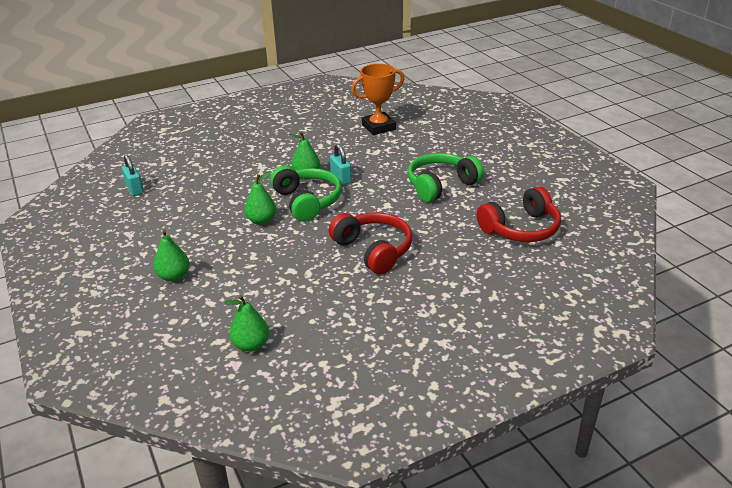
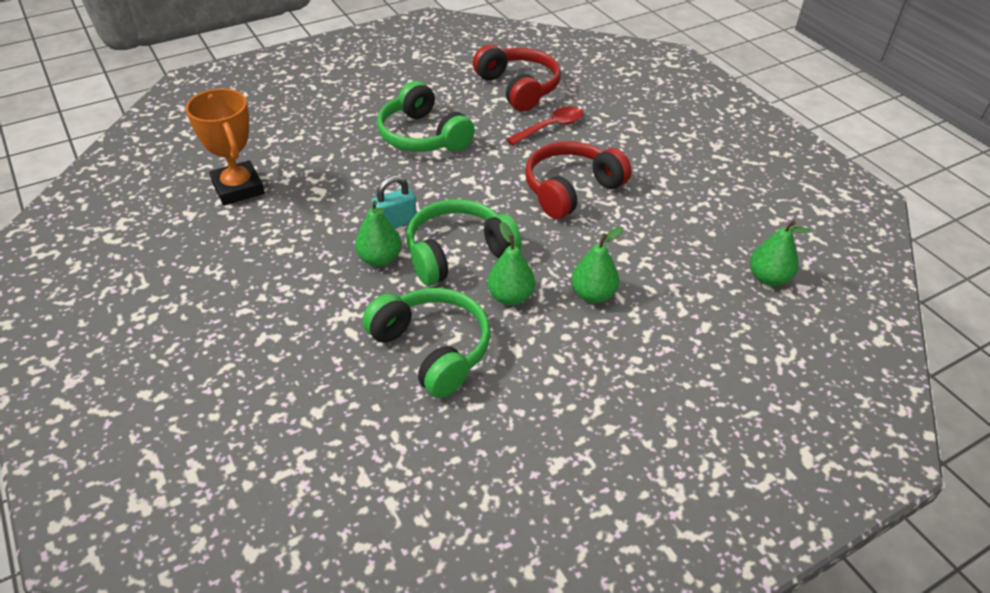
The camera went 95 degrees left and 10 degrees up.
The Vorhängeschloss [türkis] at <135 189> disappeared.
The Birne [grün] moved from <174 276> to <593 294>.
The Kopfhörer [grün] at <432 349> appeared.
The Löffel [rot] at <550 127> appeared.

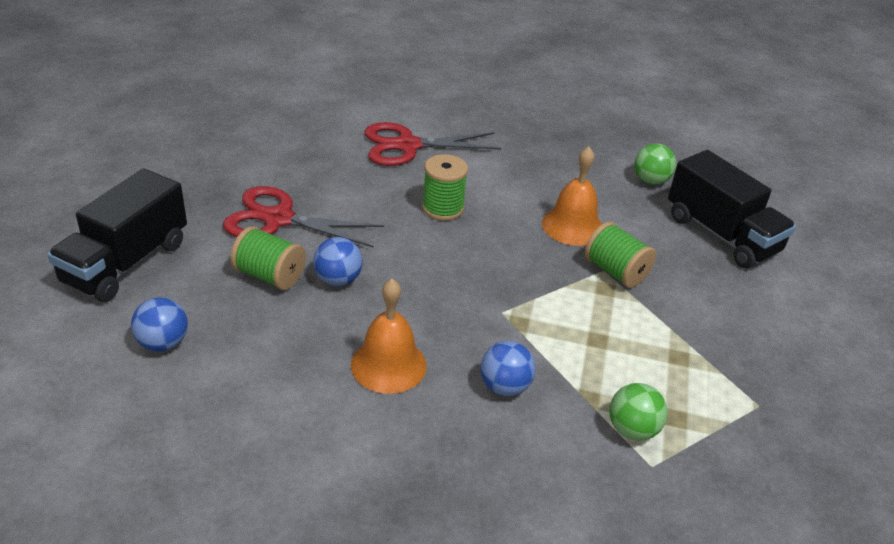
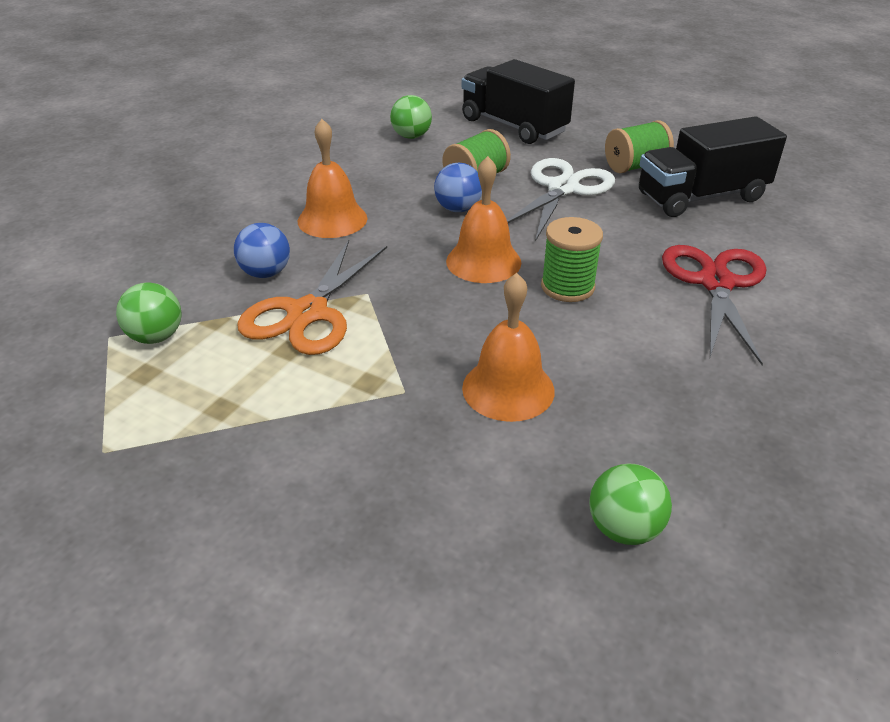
The camera went 110 degrees right and 0 degrees up.
The Ball [blau] at <163 343> became the Ball [grün] at <411 136>.
The Schere [rot] at <278 219> became the Schere [weiß] at <562 188>.
The Garnrolle [grün] moved from <615 271> to <635 166>.
The Lastwagen [schwarz] moved from <721 234> to <701 197>.
The Schere [orange] at <308 313> appeared.
The Glocke [orange] at <483 261> appeared.

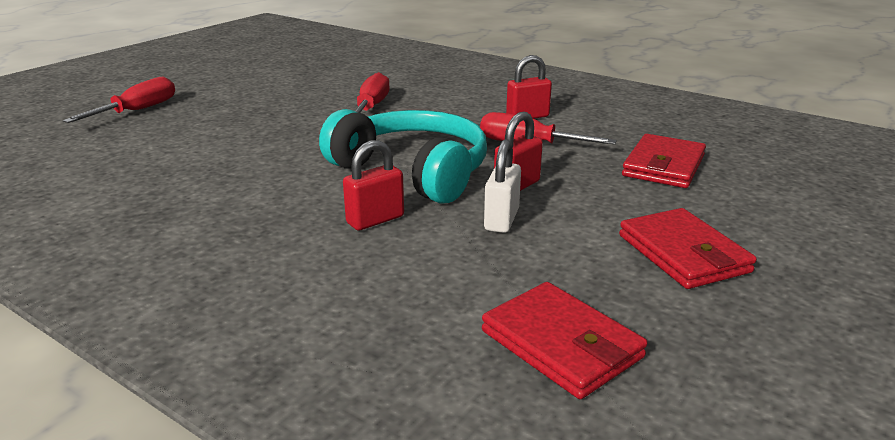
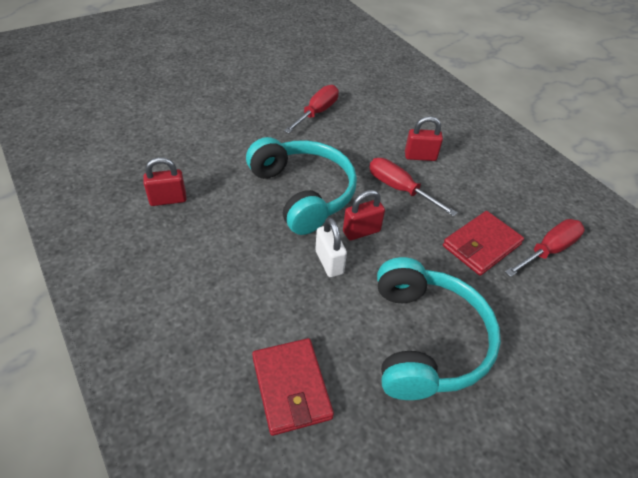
The camera went 20 degrees right and 20 degrees up.
The Schraubenzieher [rot] moved from <137 111> to <548 250>.
The Vorhängeschloss [rot] moved from <375 220> to <168 200>.
The Vorhängeschloss [weiß] at <501 220> turned 60 degrees counterclockwise.
The Geldbörse [rot] at <683 253> was replaced by the Kopfhörer [türkis] at <426 340>.

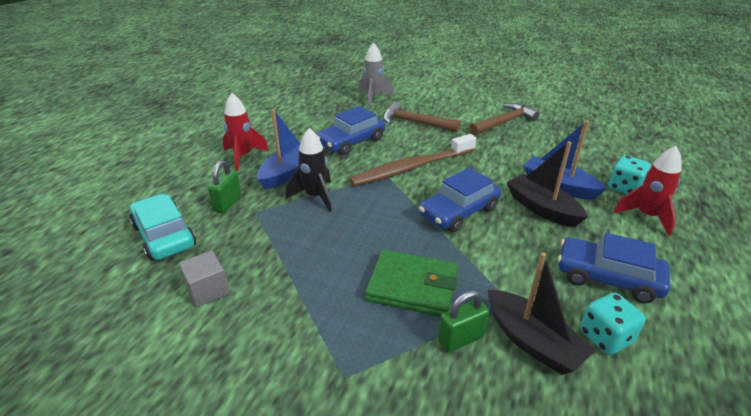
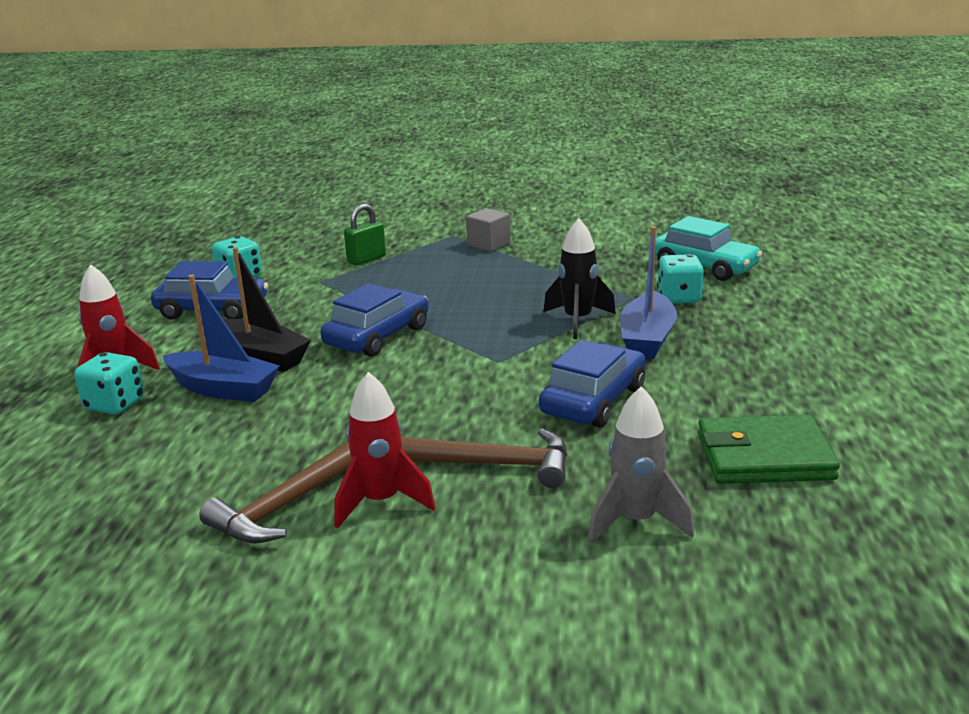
The camera went 165 degrees right and 10 degrees down.
The Kubus [grau] moved from <208 290> to <488 244>.
The Vorhängeschloss [grün] at <228 204> was replaced by the Spielwürfel [türkis] at <679 298>.
The Rakete [rot] moved from <243 156> to <381 502>.
The Zahnbürste [braun] at <411 168> disappeared.
The Geldbörse [grün] moved from <412 286> to <764 457>.
The Boot [schwarz] at <532 341> disappeared.

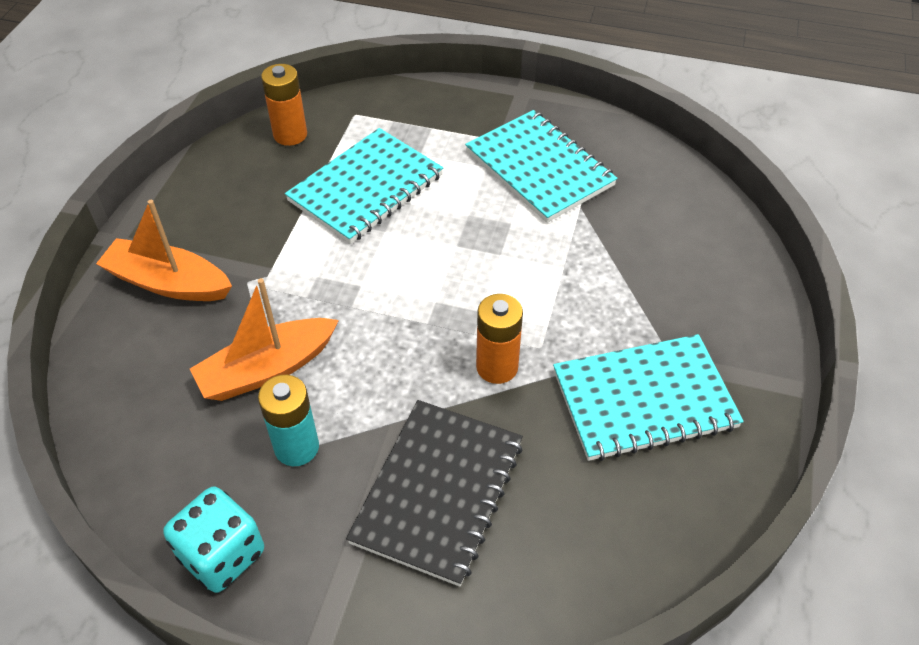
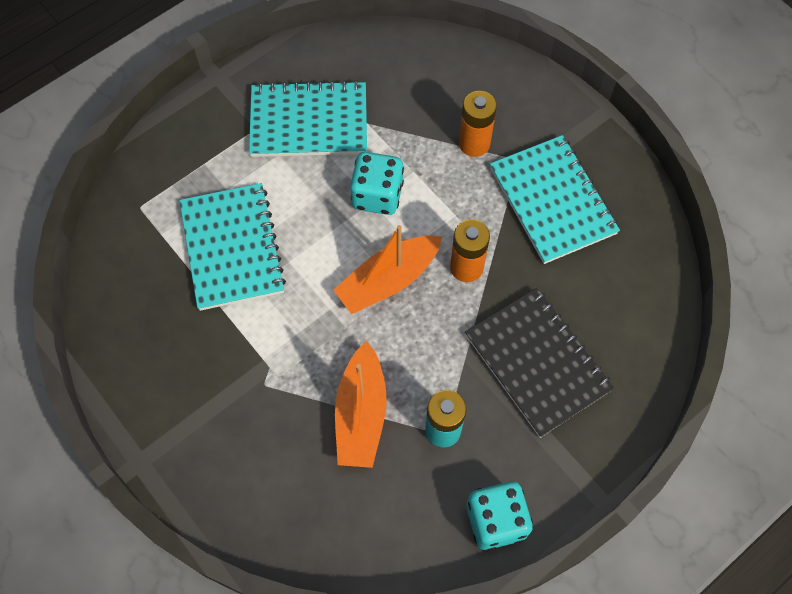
The camera went 55 degrees left and 15 degrees up.
The Boot [orange] moved from <168 283> to <388 280>.
The Batterie [orange] moved from <290 135> to <474 143>.
The Notizbuch [türkis] at <644 399> turned 45 degrees counterclockwise.
The Spielwürfel [türkis] at <377 195> appeared.

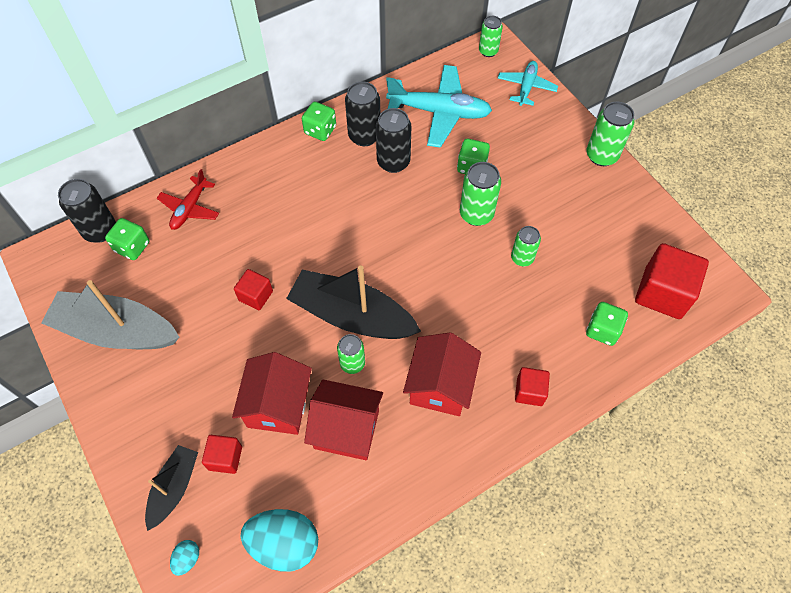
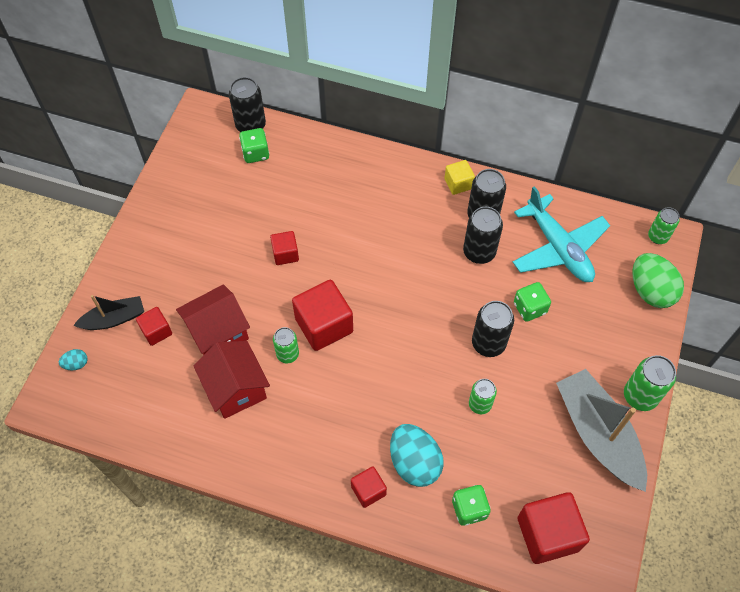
The camera went 50 degrees right and 0 degrees up.
The Boot [grau] moved from <116 331> to <598 434>.
The Flugzeug [rot] at <190 208> disappeared.
The Ei [türkis] moved from <284 544> to <414 462>.
The Boot [schwarz] at <352 316> was replaced by the Kubus [rot] at <324 325>.
The Spielwürfel [grün] at <320 130> was replaced by the Kubus [gelb] at <458 184>.
The Haus [rot] at <440 386> disappeared.
The Dose [grün] at <476 214> became the Dose [schwarz] at <488 343>.
The Flugzeug [türkis] at <526 87> was replaced by the Ei [grün] at <650 291>.

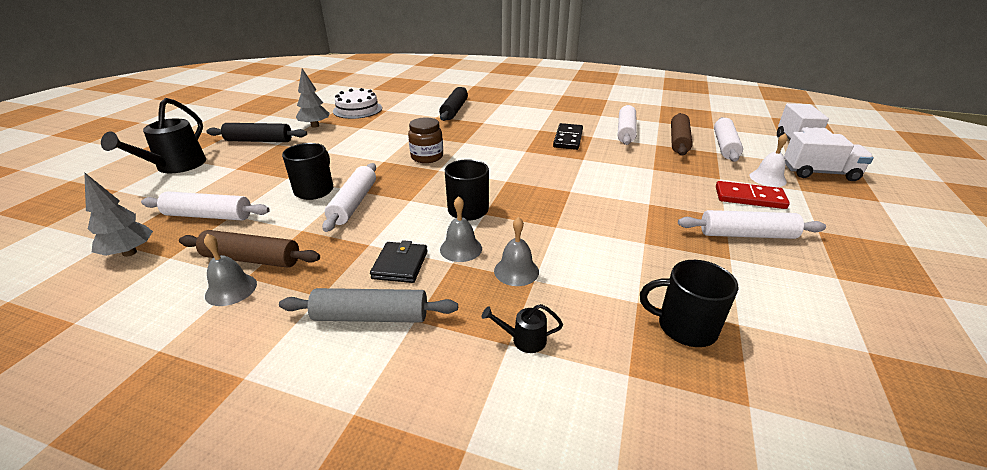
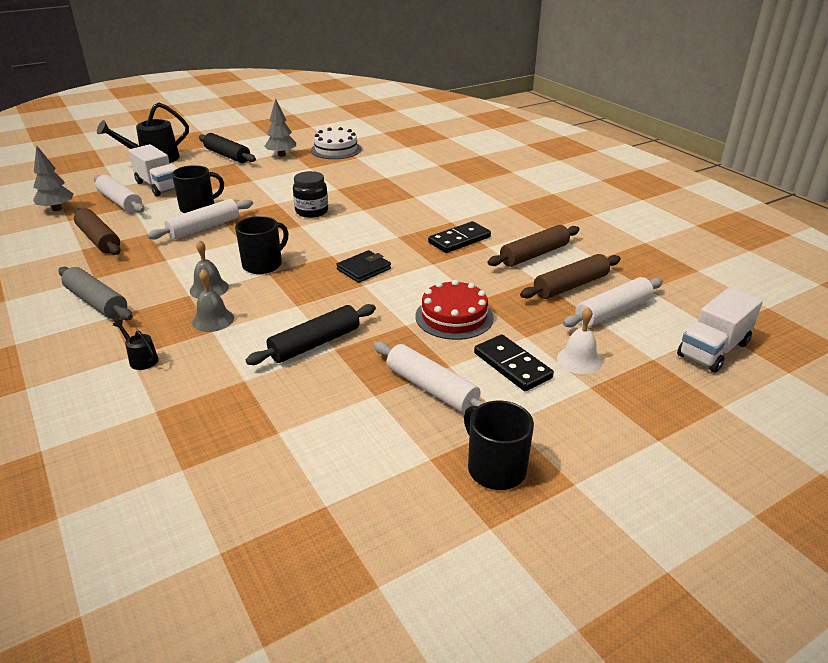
The camera went 40 degrees right and 0 degrees up.
The Glocke [grau] at <231 289> disappeared.
The Geldbörse [schwarz] moved from <400 265> to <364 269>.
The Einmachglas [braun] at <427 157> became the Einmachglas [schwarz] at <311 211>.
The Nudelholz [schwarz] moved from <454 110> to <315 343>.
The Nudelholz [weiß] at <625 131> became the Nudelholz [braun] at <534 255>.
The Tasse [schwarz] moved from <685 327> to <495 468>.
The Dominostein [rot] at <749 198> became the Dominostein [schwarz] at <512 365>.
The Lastwagen [weiß] moved from <819 173> to <158 186>.
The Kuchen [rot] at <454 317> appeared.

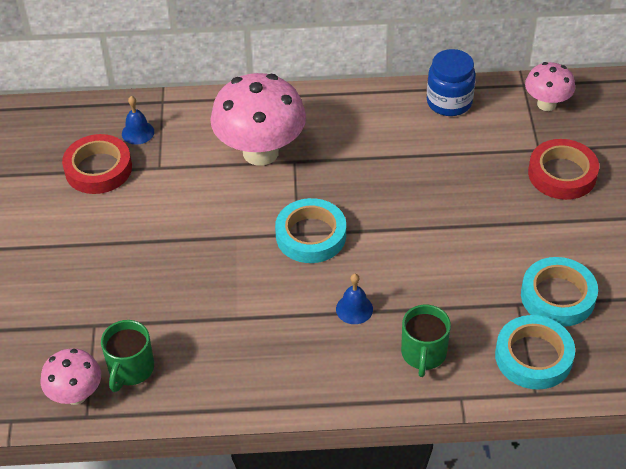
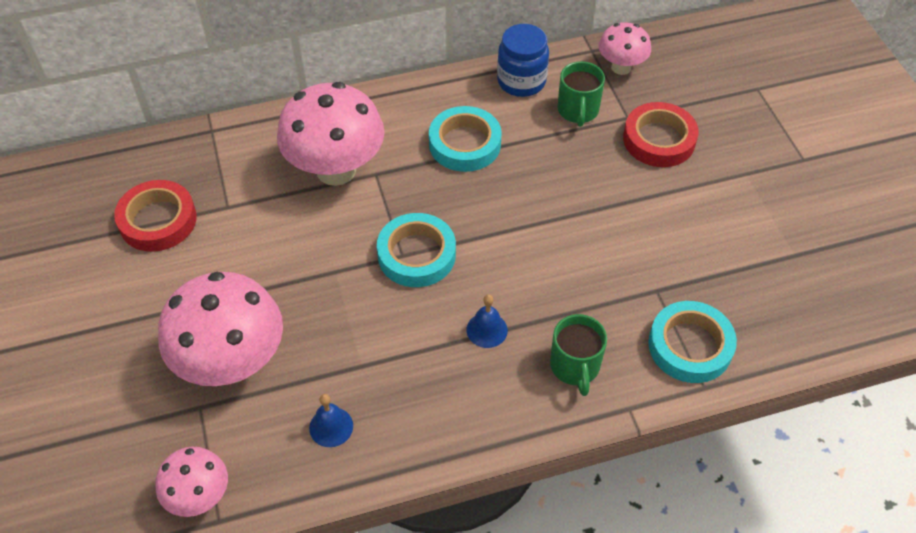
The camera went 15 degrees left and 5 degrees up.
The Tasse [grün] moved from <131 369> to <578 111>.
The Glocke [blau] moved from <138 132> to <331 427>.
The Klebeband [türkis] moved from <557 296> to <465 144>.
The Pilz [rosa] at <232 363> appeared.

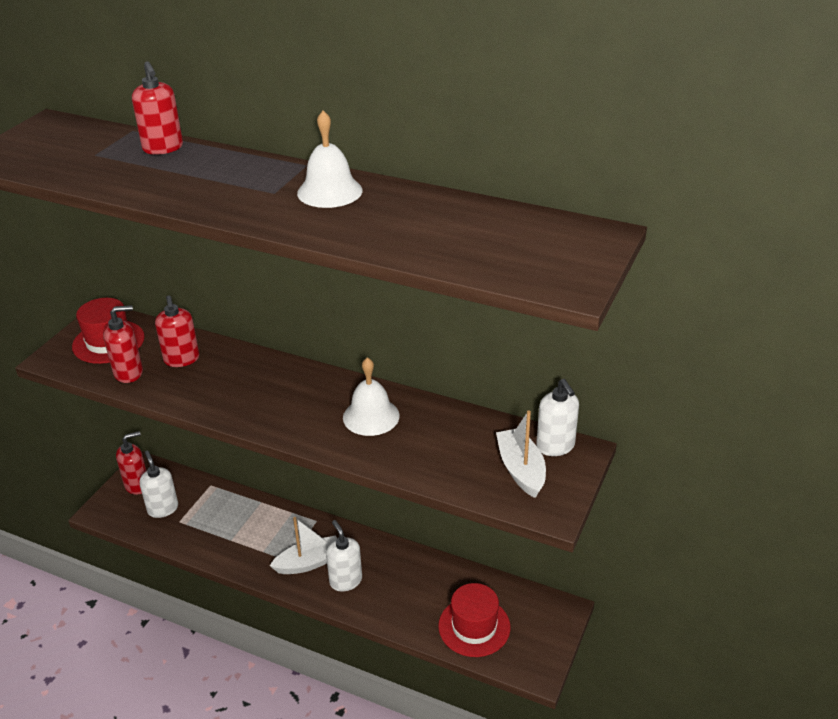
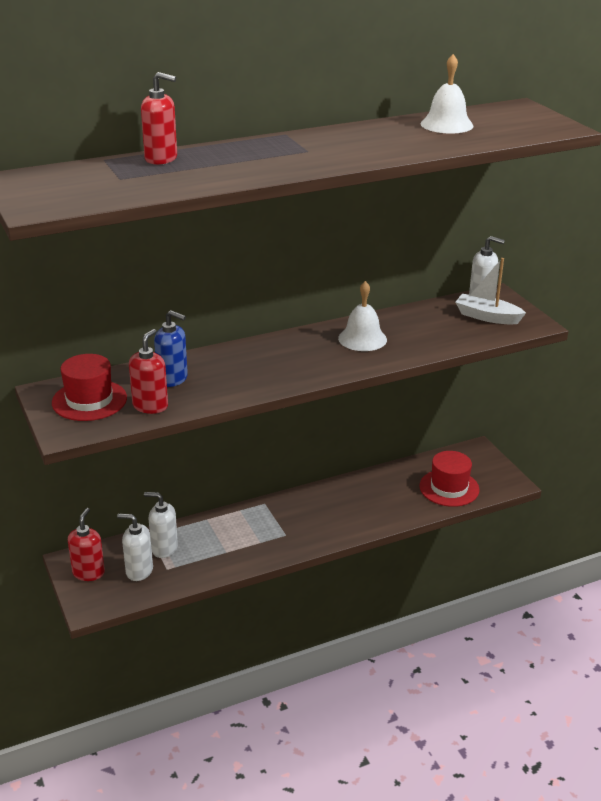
The camera went 50 degrees left and 5 degrees down.
The Seifenspender [rot] at <181 359> became the Seifenspender [blau] at <173 379>.
The Boot [weiß] at <309 563> disappeared.
The Glocke [weiß] moved from <329 191> to <446 124>.
The Seifenspender [weiß] moved from <345 581> to <164 548>.

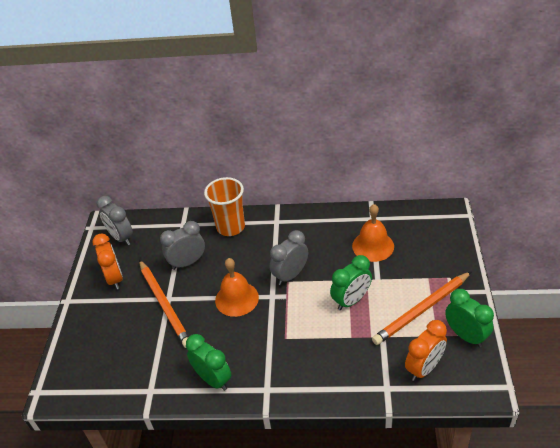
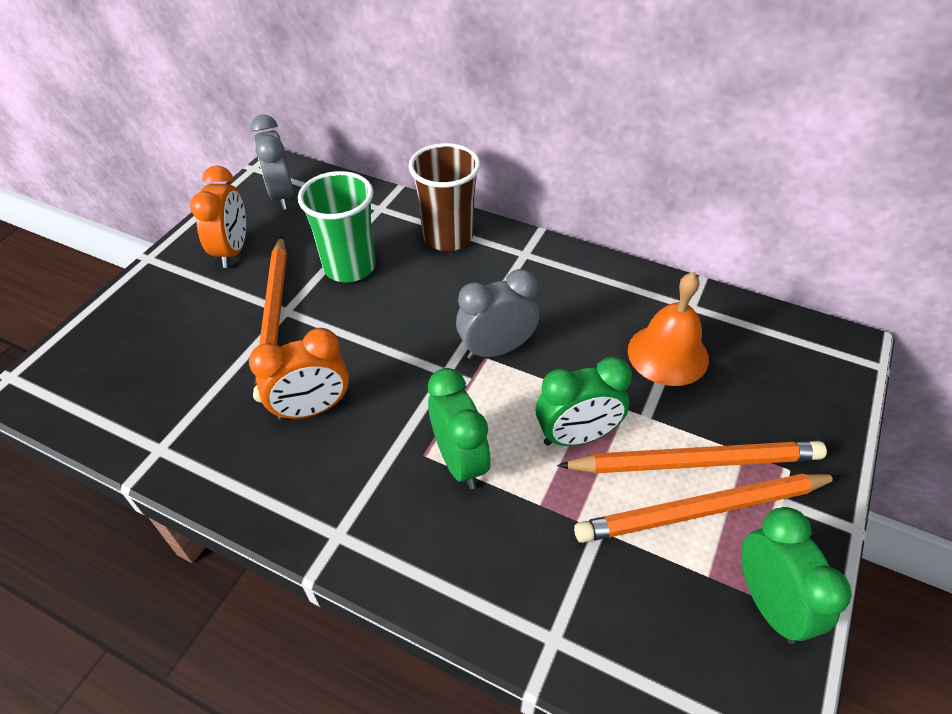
The camera went 20 degrees right and 5 degrees up.
The Wecker [grau] at <187 262> was replaced by the Becher [grün] at <349 267>.
The Wecker [grün] moved from <213 379> to <460 461>.
The Becher [orange] at <230 227> became the Becher [braun] at <448 237>.
The Glocke [orange] at <236 299> disappeared.
The Wecker [orange] moved from <424 368> to <312 409>.
The Bleistift [orange] at <694 461> appeared.

